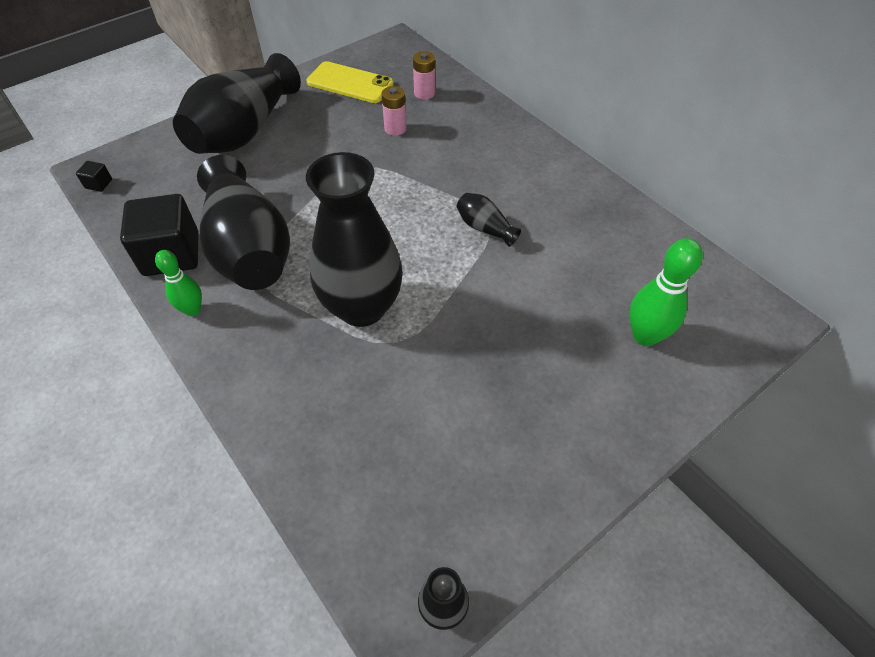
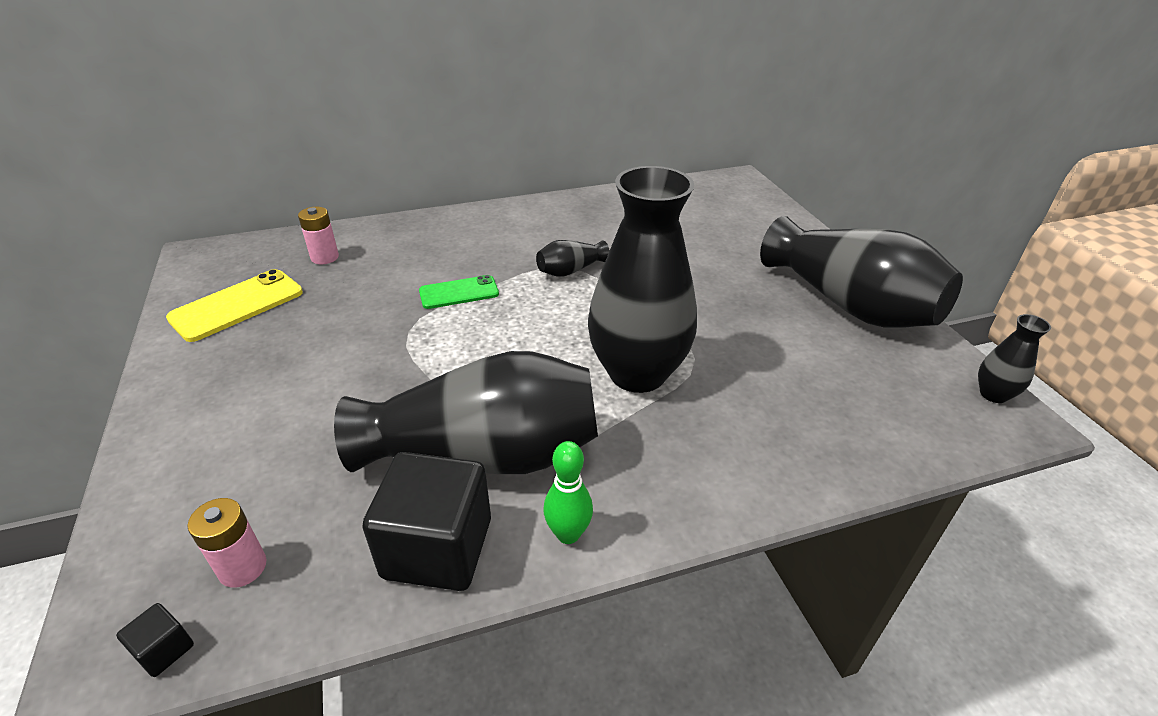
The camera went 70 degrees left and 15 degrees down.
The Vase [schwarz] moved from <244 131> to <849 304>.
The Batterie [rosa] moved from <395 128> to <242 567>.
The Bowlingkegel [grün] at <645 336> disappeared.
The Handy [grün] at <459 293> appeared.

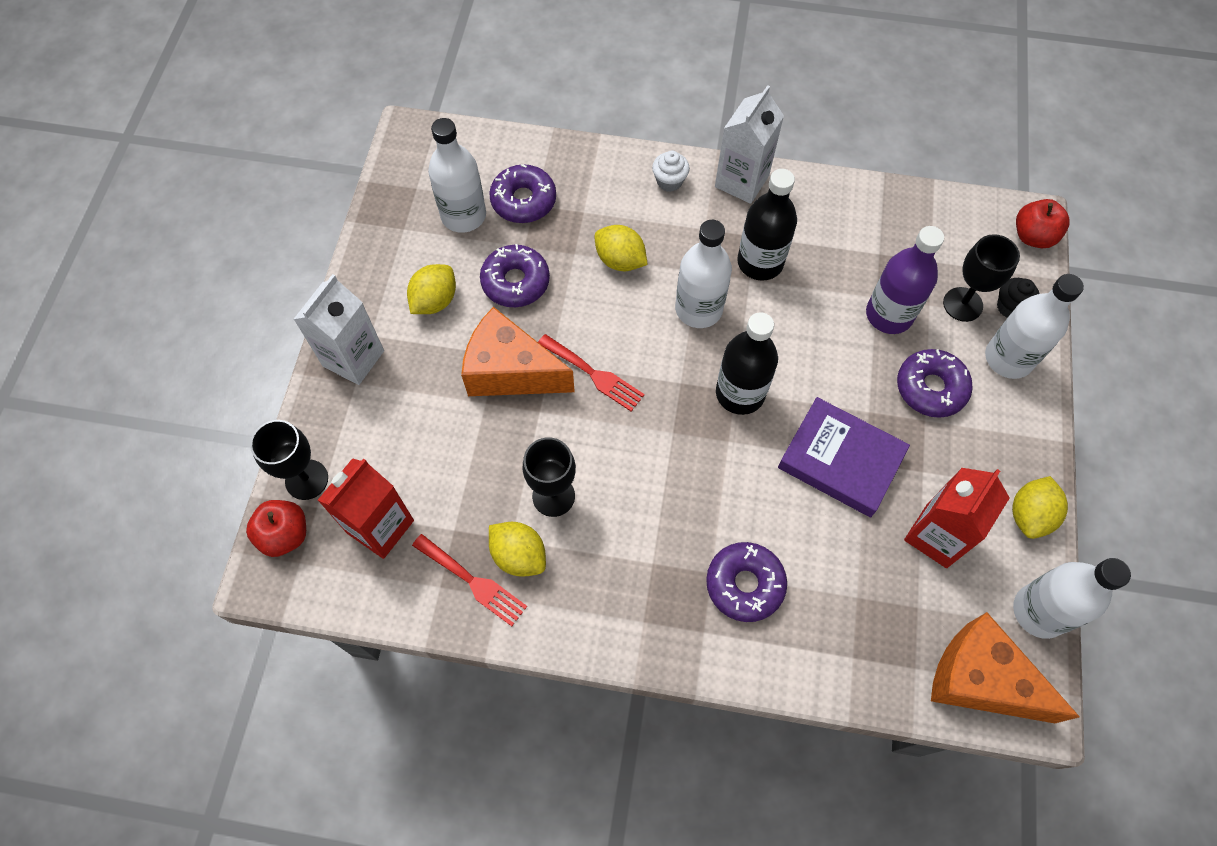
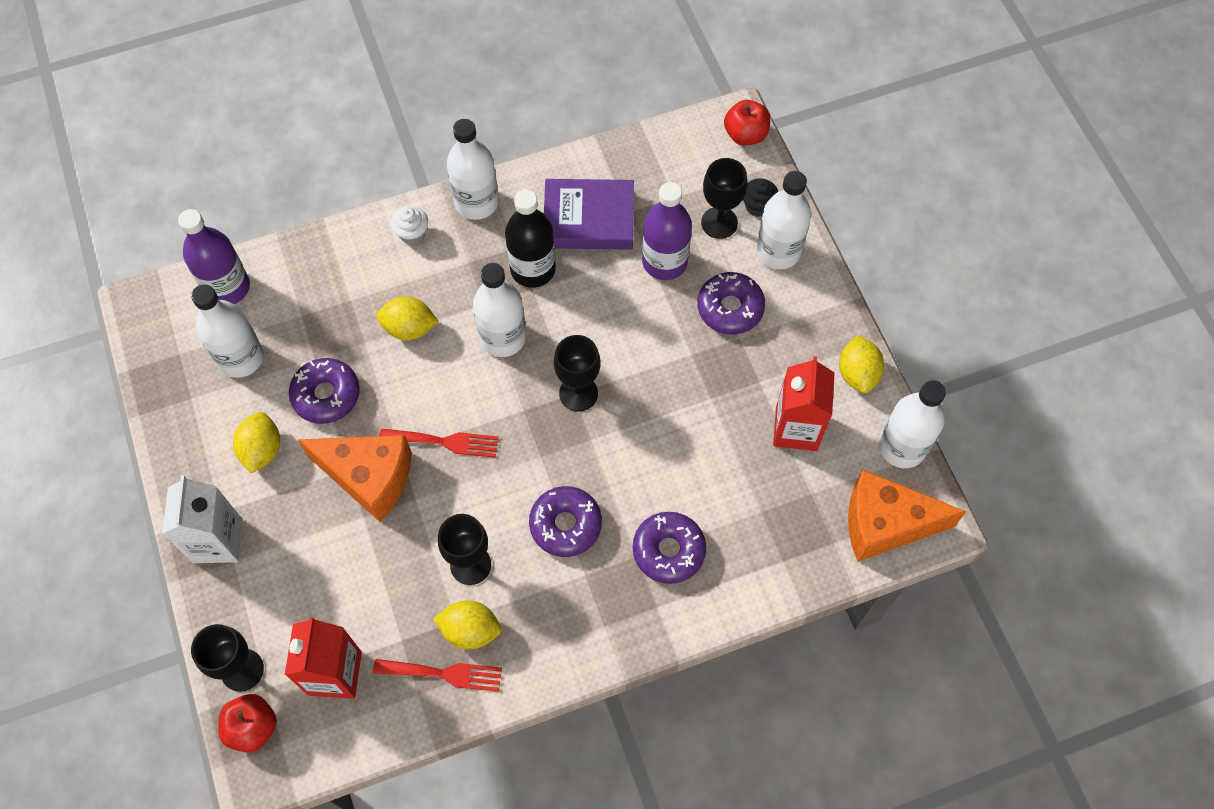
The camera went 30 degrees left and 0 degrees up.
The Käse [orange] at <510 371> turned 150 degrees counterclockwise.
The Donut [lila] moved from <523 200> to <565 525>.
The Getränkekarton [weiß] at <741 181> was replaced by the Flasche [weiß] at <476 202>.
The Flasche [schwarz] at <740 393> was replaced by the Kelch [schwarz] at <578 393>.
The Buch [lila] moved from <840 460> to <589 219>.
The Flasche [lila] at <227 287> appeared.

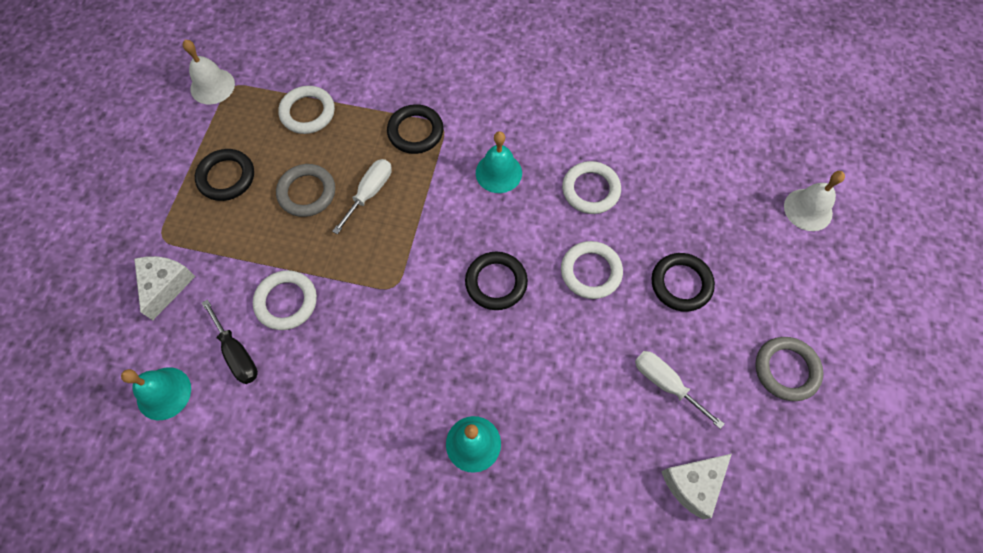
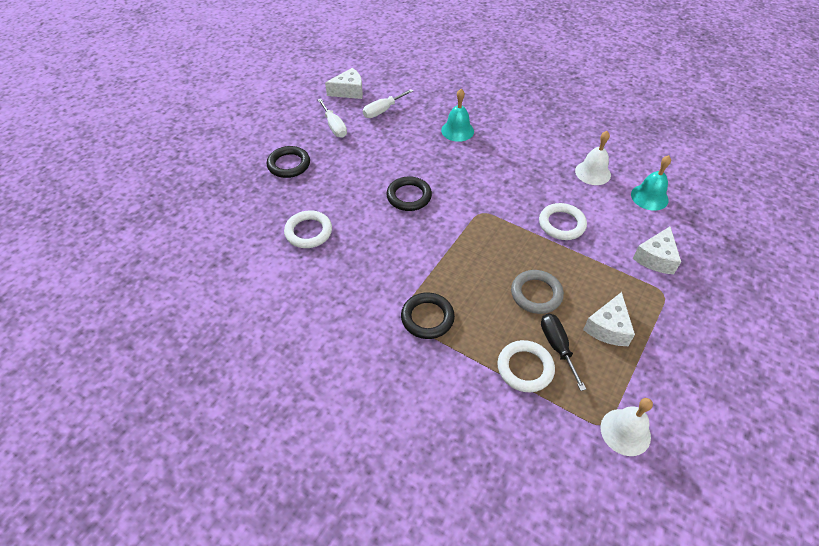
The camera went 160 degrees left and 15 degrees down.
The Ring [schwarz] at <226 177> was replaced by the Käse [weiß] at <608 328>.
The Schraubenzieher [schwarz] moved from <237 353> to <557 347>.
The Schraubenzieher [weiß] moved from <370 193> to <382 110>.
The Glocke [türkis] at <498 172> disappeared.
The Ring [weiß] at <591 272> disappeared.
The Ring [grau] at <786 370> disappeared.
The Glocke [weiß] moved from <808 209> to <592 173>.

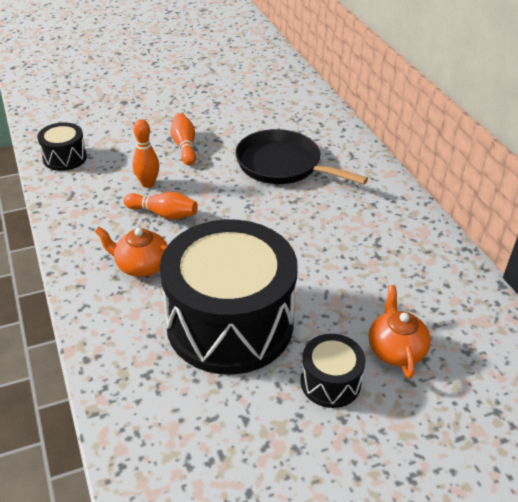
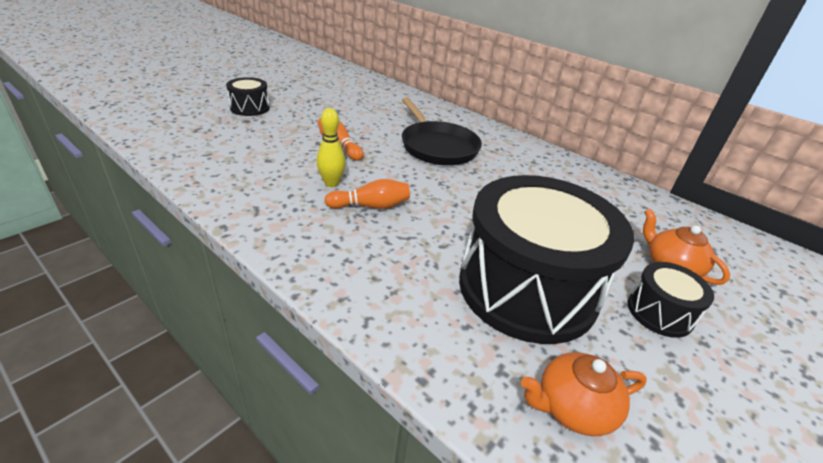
The camera went 30 degrees left and 5 degrees down.
The Trommel [schwarz] moved from <65 158> to <250 108>.
The Teekanne [orange] moved from <141 265> to <572 408>.
The Bowlingkegel [orange] at <148 184> became the Bowlingkegel [gelb] at <331 183>.
The Pfanne [schwarz] at <282 165> turned 120 degrees counterclockwise.

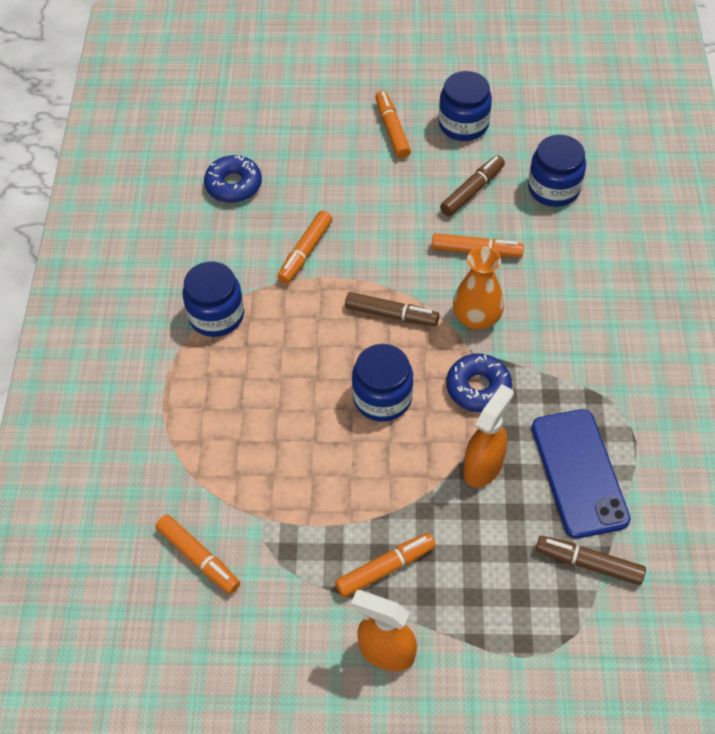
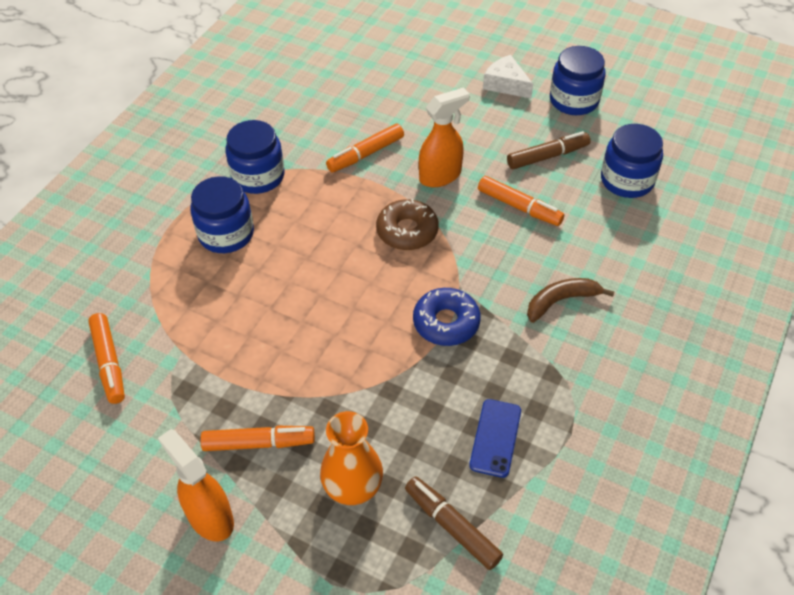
The camera went 25 degrees right and 5 degrees down.
The Donut [blau] at <233 185> disappeared.
The Filzstift [braun] at <391 315> was replaced by the Donut [braun] at <407 231>.
The Einmachglas [blau] moved from <382 398> to <226 234>.
The Filzstift [orange] at <392 130> was replaced by the Käse [weiß] at <506 84>.
The Vase [orange] moved from <476 318> to <353 486>.
The Sprühflasche [orange] moved from <483 466> to <440 176>.
The Handy [blau] at <579 473> changed to 0.56 times the size.
The Banane [braun] at <561 301> appeared.

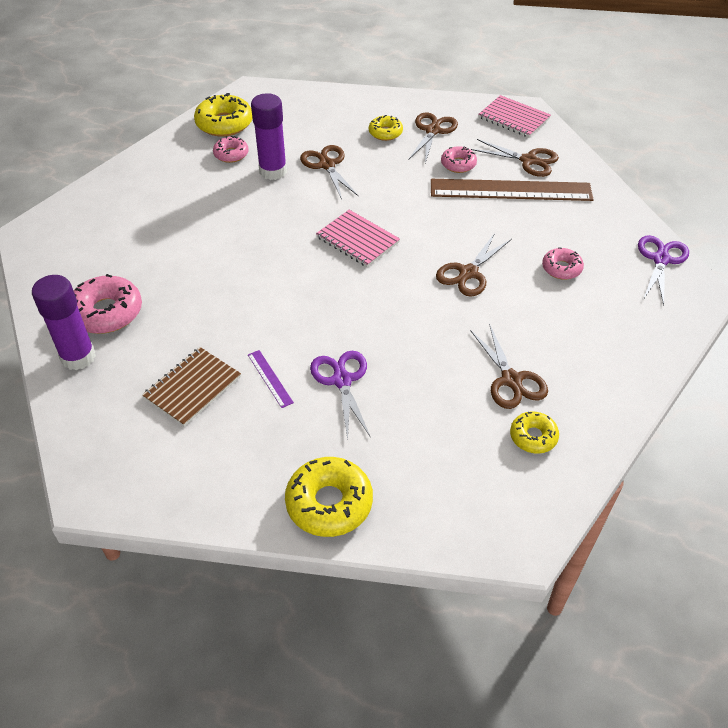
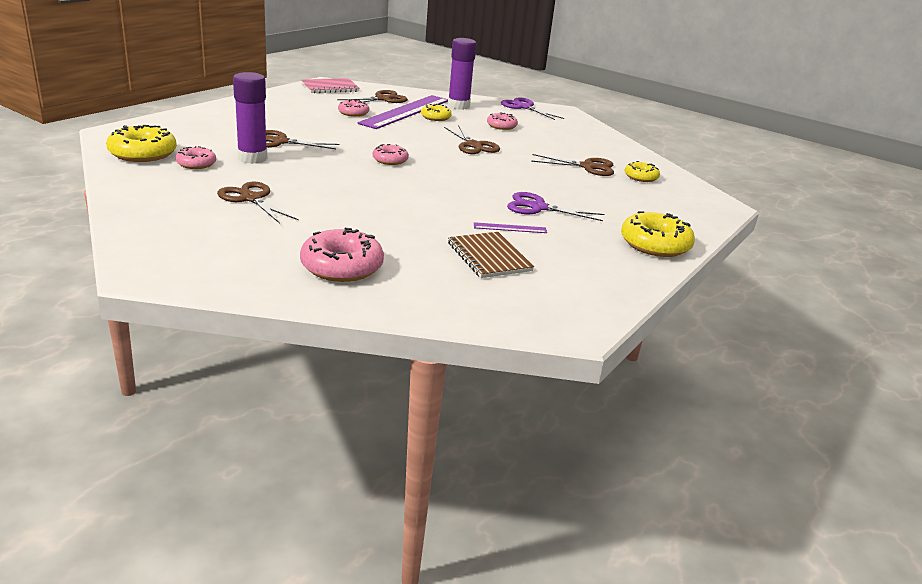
The camera went 65 degrees left and 20 degrees down.
The Klebestift [lila] moved from <78 357> to <458 106>.
The Notizbuch [rosa] at <357 240> was replaced by the Donut [rosa] at <390 160>.
The Donut [gelb] moved from <385 133> to <435 117>.
The Schere [braun] moved from <432 131> to <251 198>.
The Lineal [braun] at <510 190> became the Lineal [lila] at <406 111>.

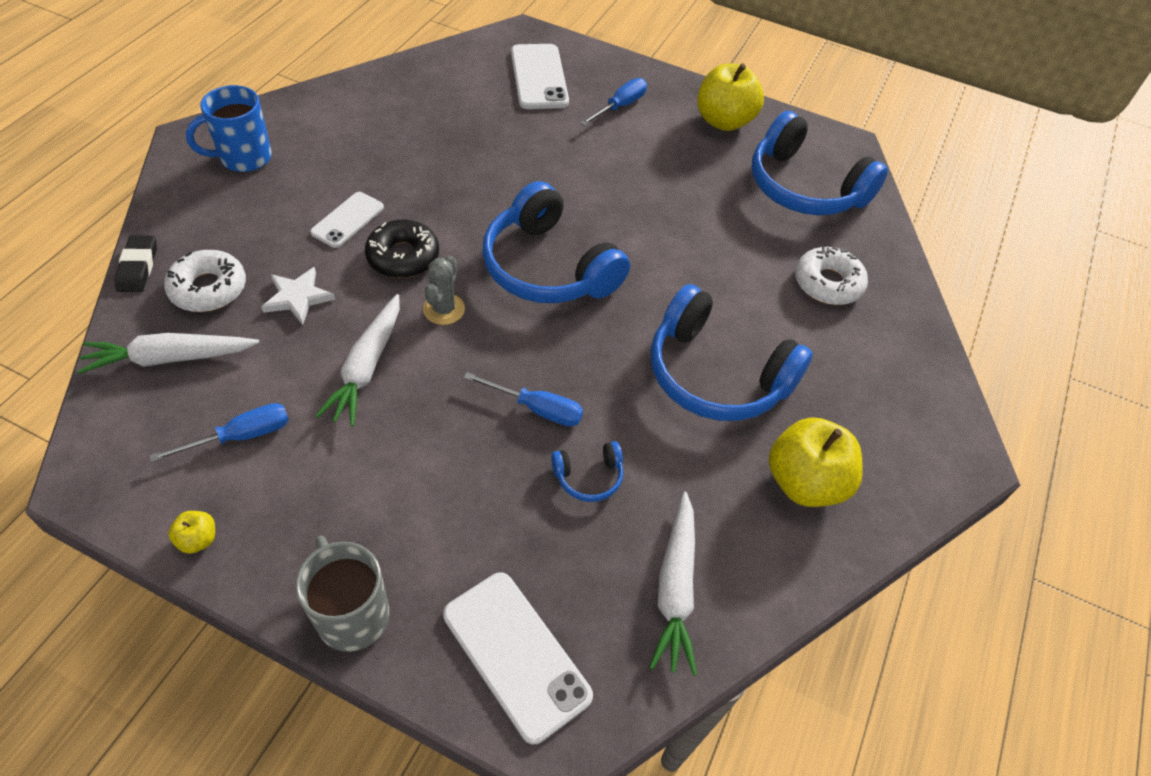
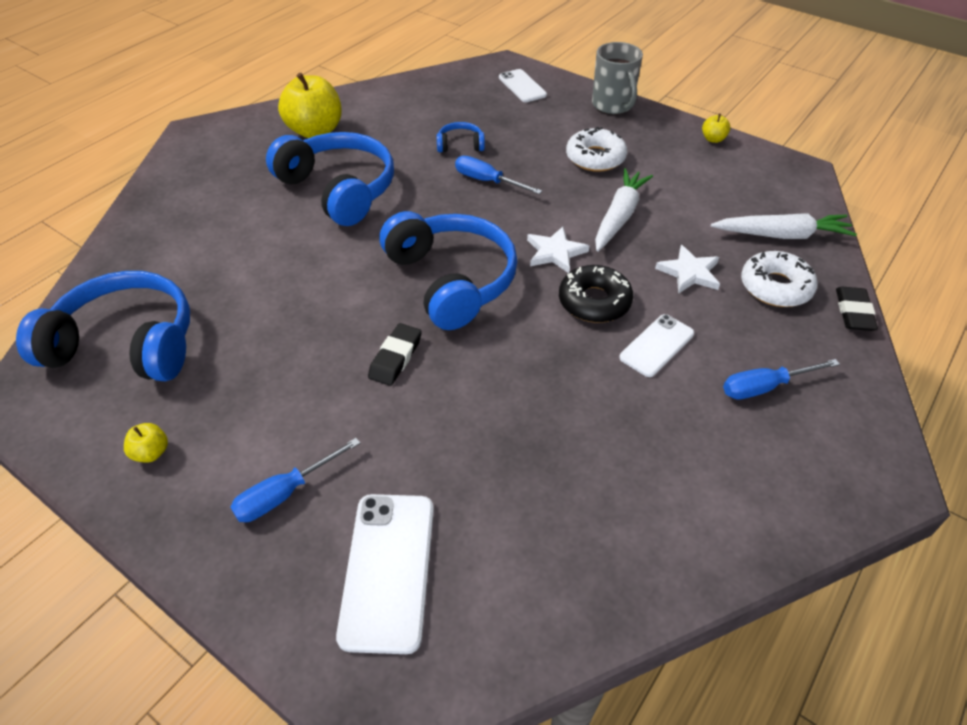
The camera went 165 degrees left and 5 degrees down.
The Schraubenzieher [blau] moved from <241 436> to <765 387>.
The Tasse [blau] at <244 158> disappeared.
The Kaktus [grau] at <444 309> was replaced by the Stern [weiß] at <555 252>.
The Handy [weiß] at <516 655> changed to 0.63 times the size.
The Karotte [weiß] at <675 588> disappeared.
The Apfel [gelb] at <724 121> changed to 0.44 times the size.
The Kopfhörer [blau] at <804 187> turned 45 degrees counterclockwise.
The Donut [weiß] moved from <828 283> to <595 158>.
The Radiergummi [schwarz] at <395 357> appeared.

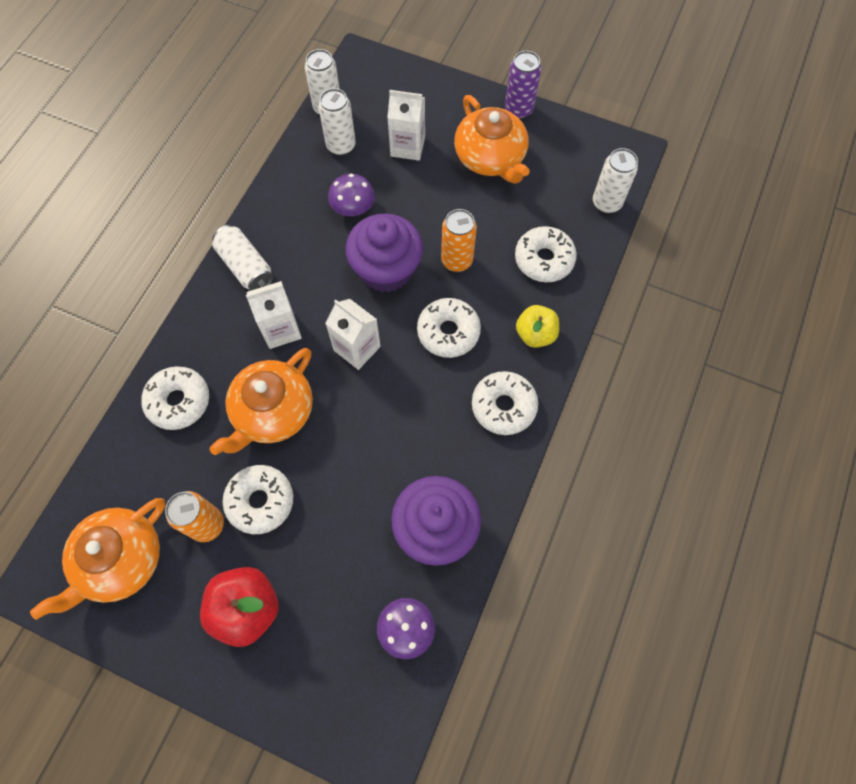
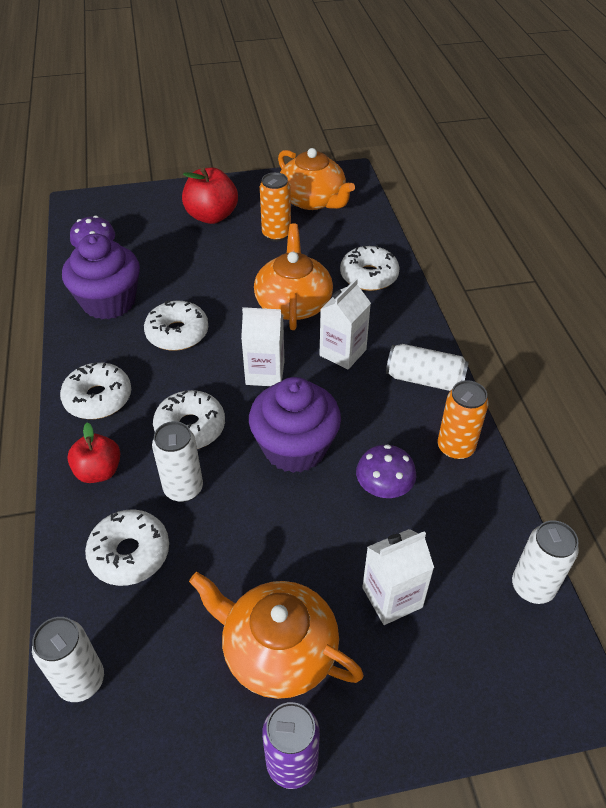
The camera went 145 degrees right and 20 degrees down.
The Teekanne [orange] at <120 560> turned 135 degrees clockwise.
The Donut [weiß] moved from <260 501> to <177 333>.
The Dose [weiß] moved from <341 146> to <183 488>.
The Dose [orange] moved from <457 260> to <455 447>.
The Apfel [gelb] at <535 334> became the Apfel [rot] at <99 471>.

